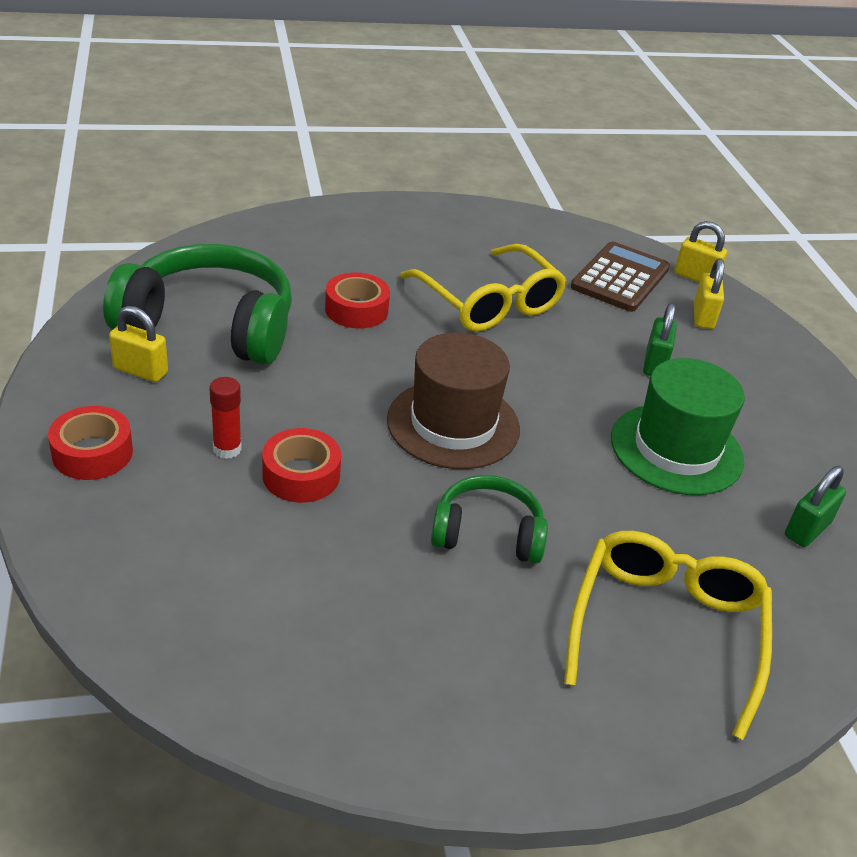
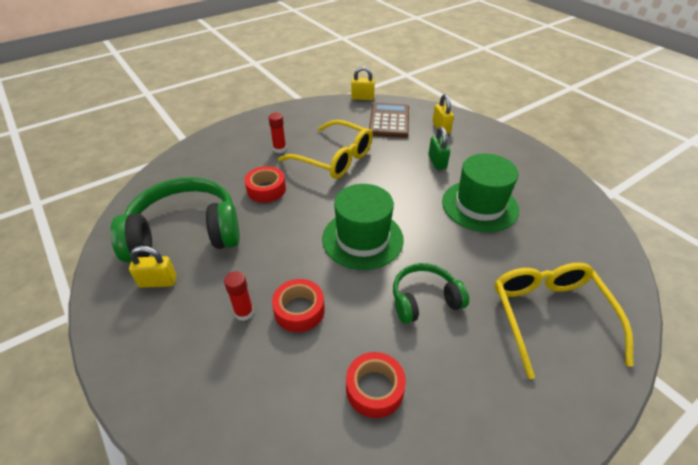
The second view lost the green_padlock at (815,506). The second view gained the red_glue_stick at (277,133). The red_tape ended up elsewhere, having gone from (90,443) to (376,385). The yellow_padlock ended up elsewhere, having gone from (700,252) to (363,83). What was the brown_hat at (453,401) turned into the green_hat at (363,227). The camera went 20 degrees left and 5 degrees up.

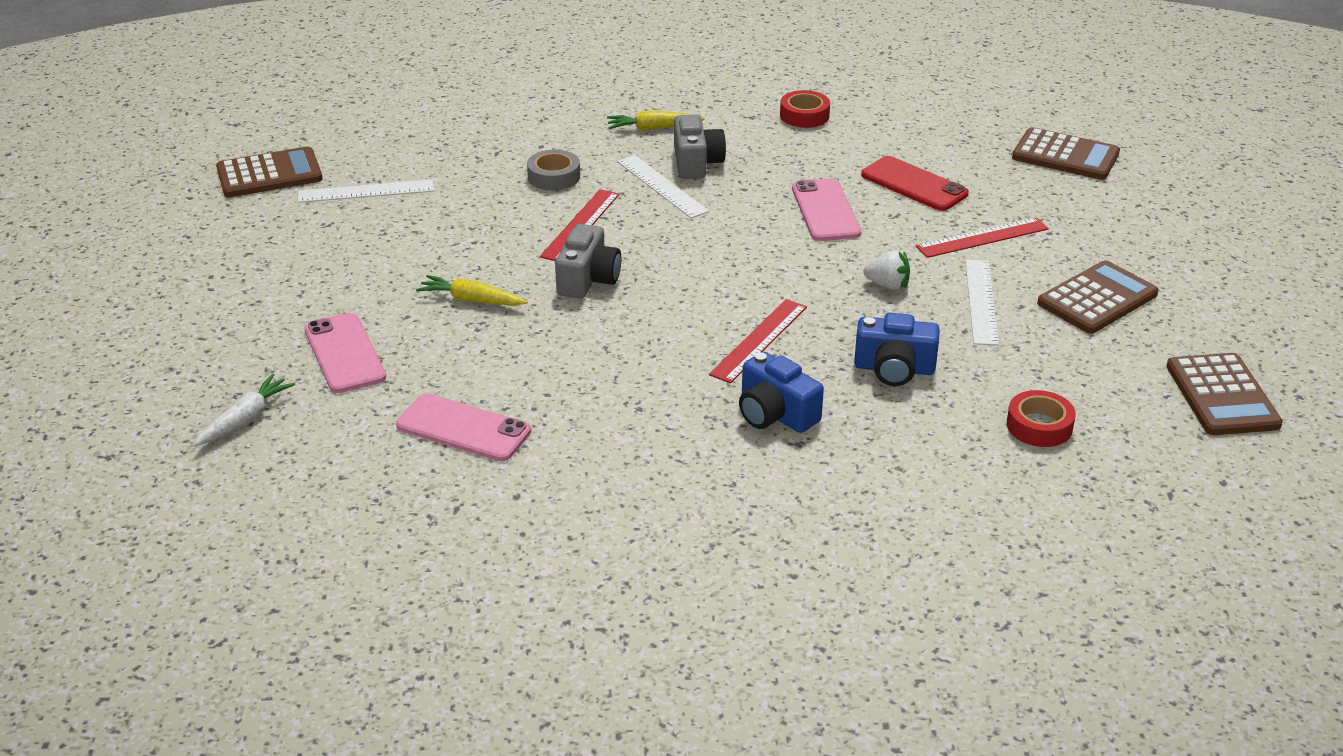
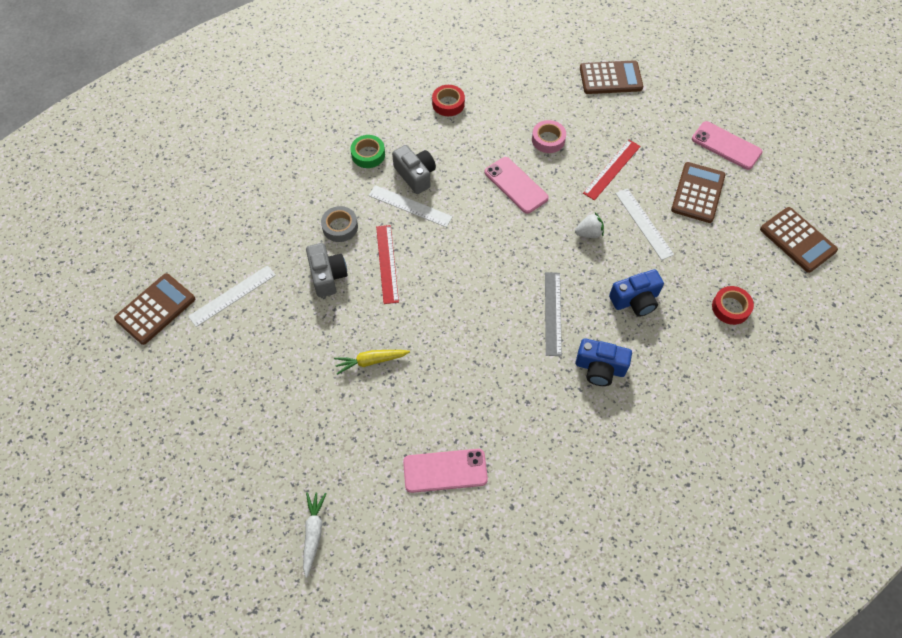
The pink_phone ended up elsewhere, having gone from (345,353) to (727,145). The grey_camera ended up elsewhere, having gone from (588,261) to (326,270). Where the yellow_carrot stood at (656,120), the green_tape came to stand at (368,151). Where the red_phone stood at (915,183), the pink_tape came to stand at (549,136). What was the red_ruler at (758,341) turned into the grey_ruler at (553,314). The camera went 30 degrees left and 25 degrees up.

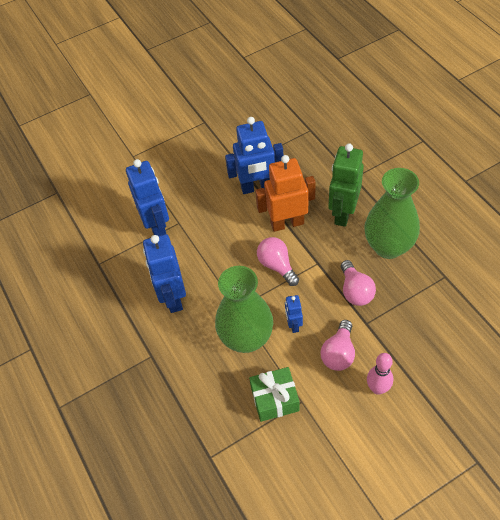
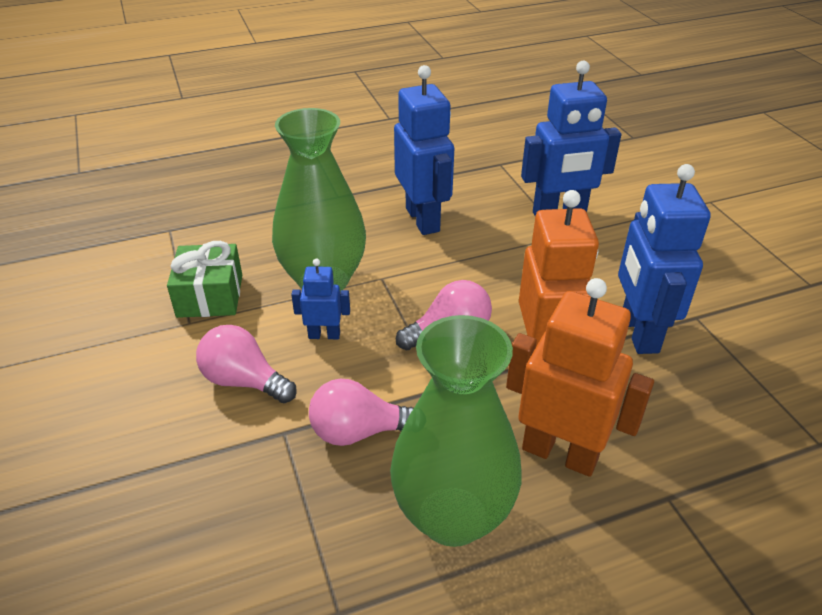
The second view lost the pink_bowling_pin at (380,374). What was the green_robot at (346,185) turned into the orange_robot at (580,377). The blue_robot at (164,273) ended up facing another way, 75 degrees clockwise from before. The camera went 95 degrees right and 15 degrees down.

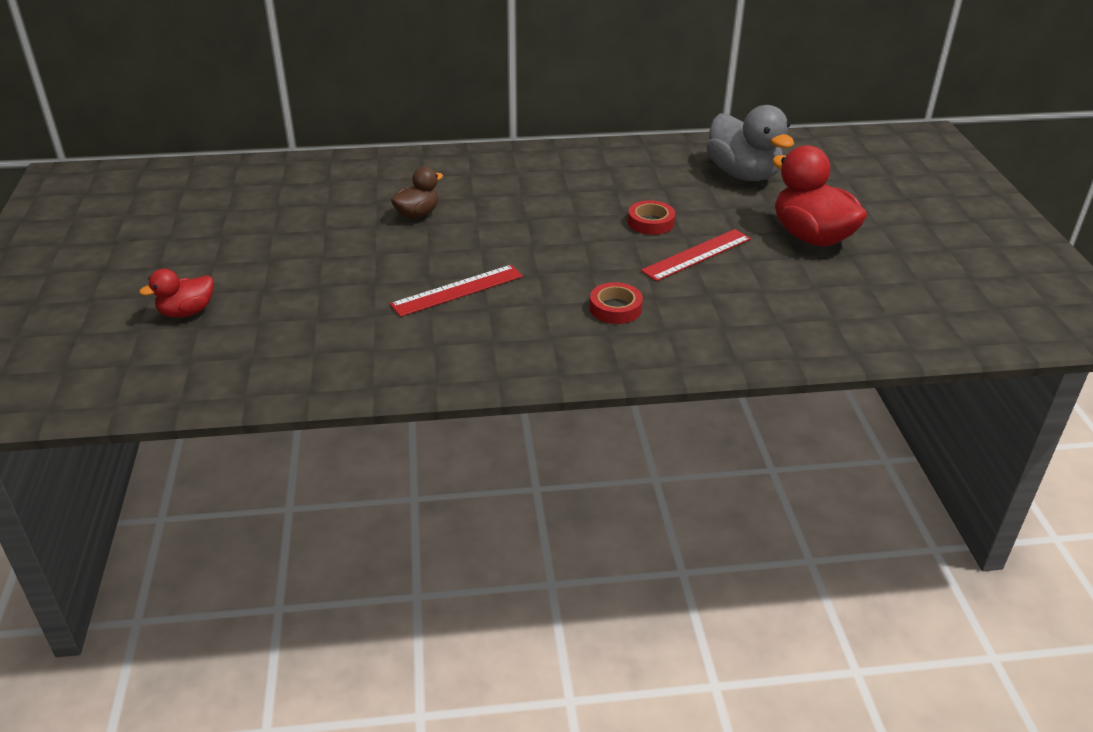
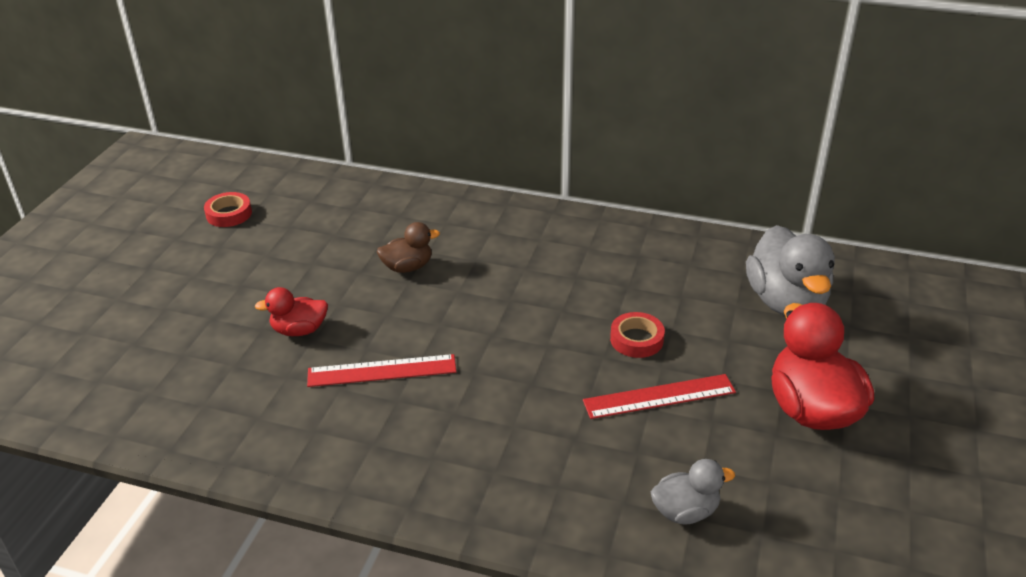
The second view gained the grey_duck at (692,491). The red_duck ended up elsewhere, having gone from (176,293) to (291,311). The red_tape ended up elsewhere, having gone from (616,303) to (228,209). The camera went 25 degrees right and 0 degrees up.

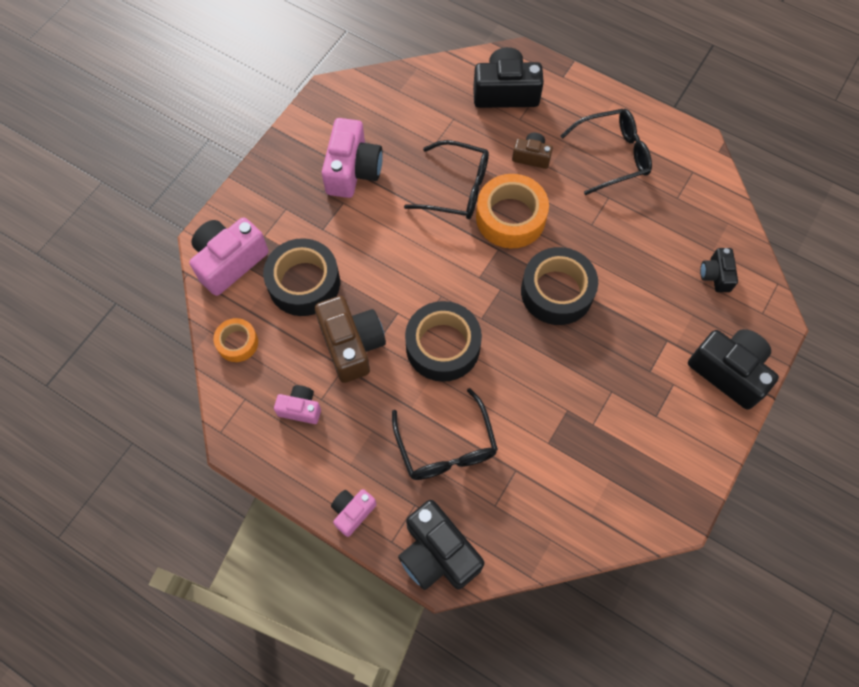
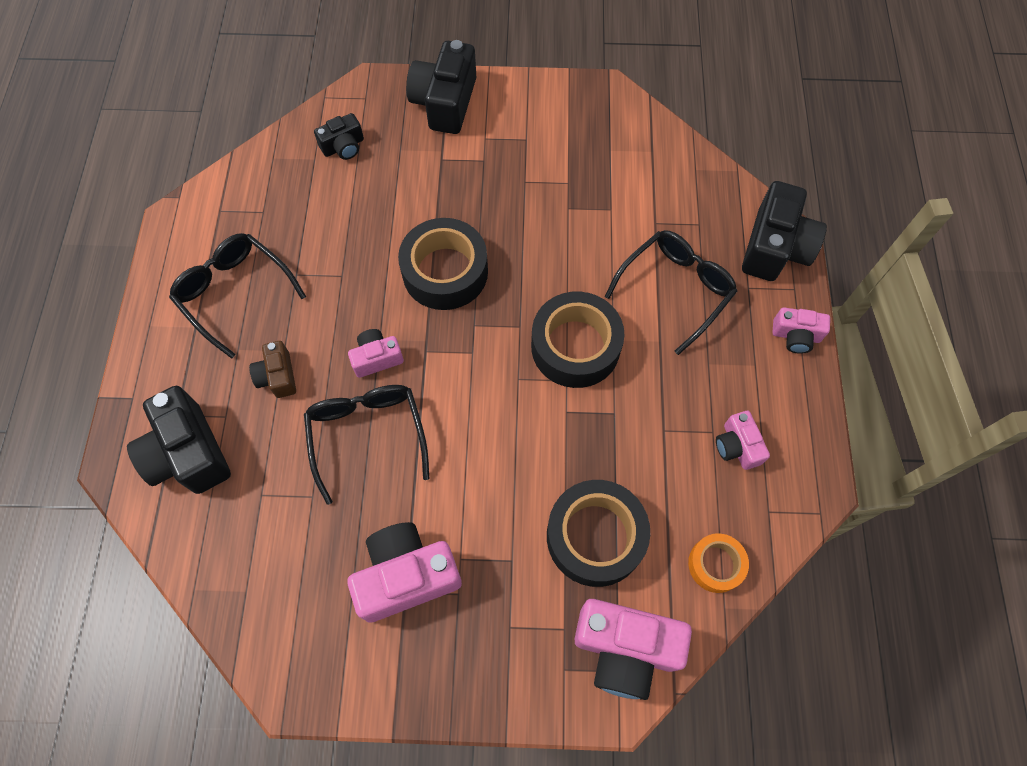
The second view lost the brown_camera at (350,339). Where the orange_tape stood at (512,211), the pink_camera came to stand at (376,353). The camera went 120 degrees left and 0 degrees up.

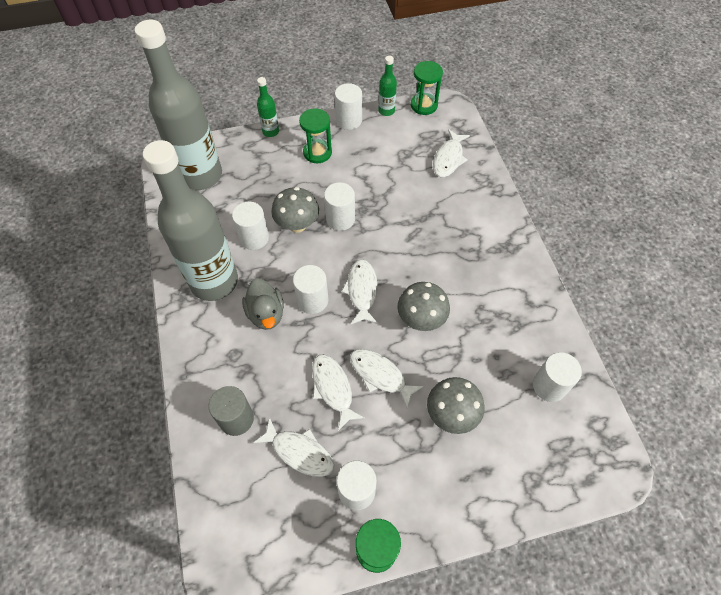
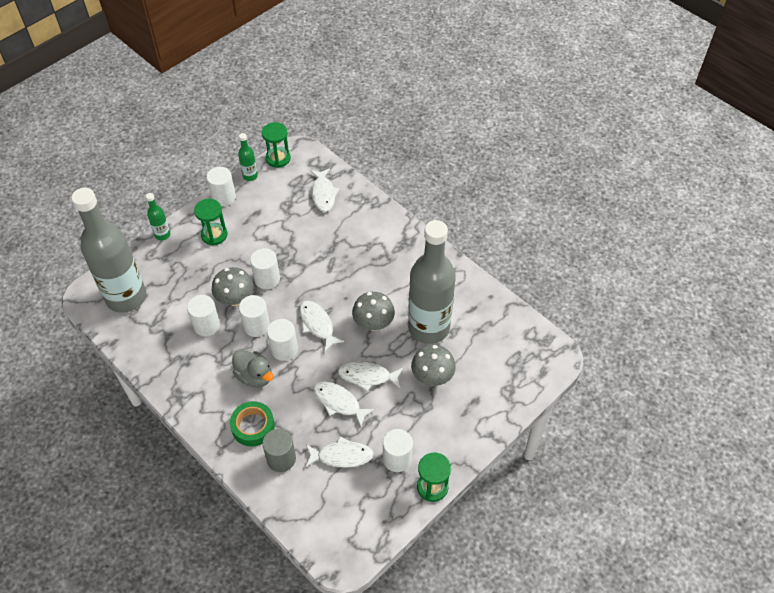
The second view gained the green_tape at (252,424). The grey_bottle ended up elsewhere, having gone from (190,220) to (432,282). The white_cylinder ended up elsewhere, having gone from (557,377) to (254,316). The camera went 30 degrees left and 5 degrees down.

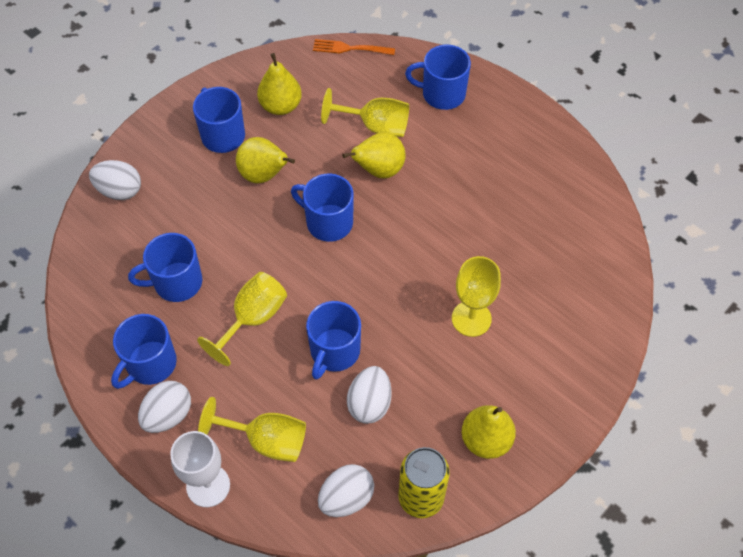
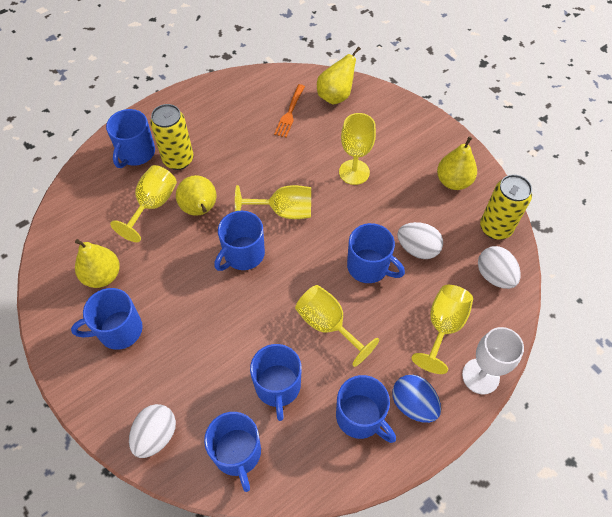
The second view gained the yellow_can at (172,137). The second view gained the blue_mug at (232,452). The second view gained the yellow_goblet at (273,202). The yellow_pear ended up elsewhere, having gone from (265,160) to (339,76). The orange_fork ended up elsewhere, having gone from (354,47) to (289,110). What was the white_egg at (164,407) turned into the blue_egg at (416,399). The camera went 80 degrees left and 0 degrees up.

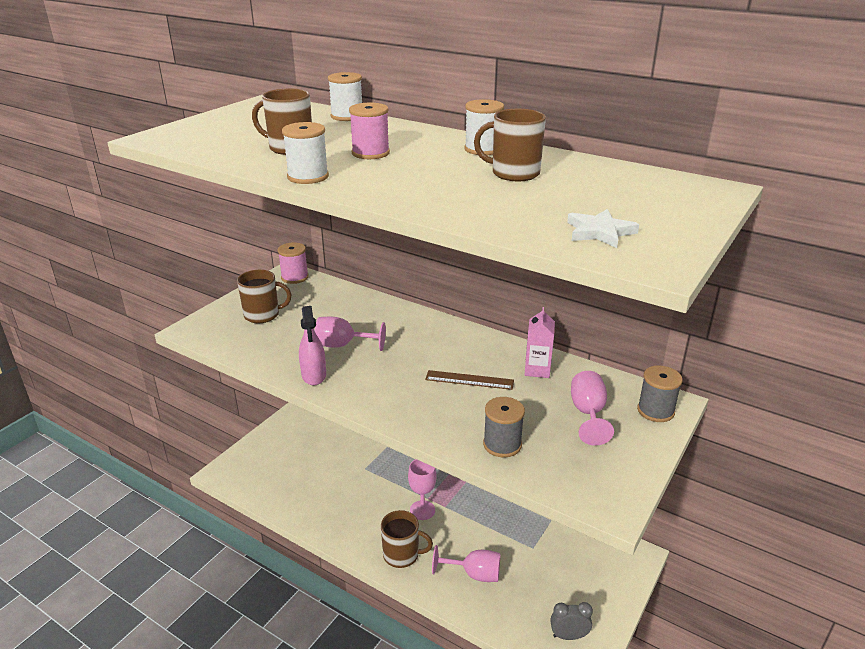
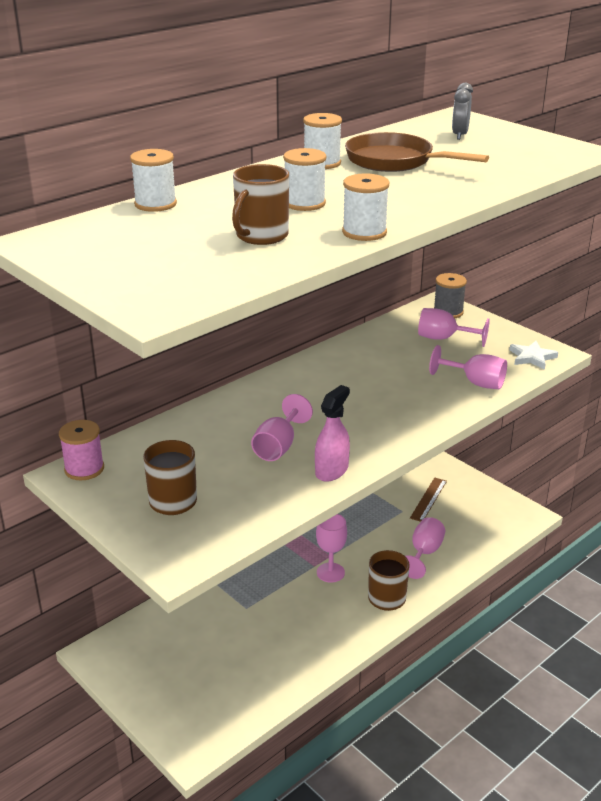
The second view lost the pink_carton at (540,342). The brown_ruler ended up elsewhere, having gone from (469,380) to (428,499). The grey_clock ended up elsewhere, having gone from (571,621) to (462,111). The white_star ended up elsewhere, having gone from (603,228) to (534,355). Where the brown_mug stood at (510,145), the brown_pan came to stand at (417,152). Where the grey_spool stood at (504,427), the pink_goblet came to stand at (468,367). What was the pink_spool at (369,131) turned into the white_spool at (304,179). The pink_spray_bottle at (312,345) ended up facing another way, 60 degrees counterclockwise from before. The camera went 75 degrees left and 0 degrees up.

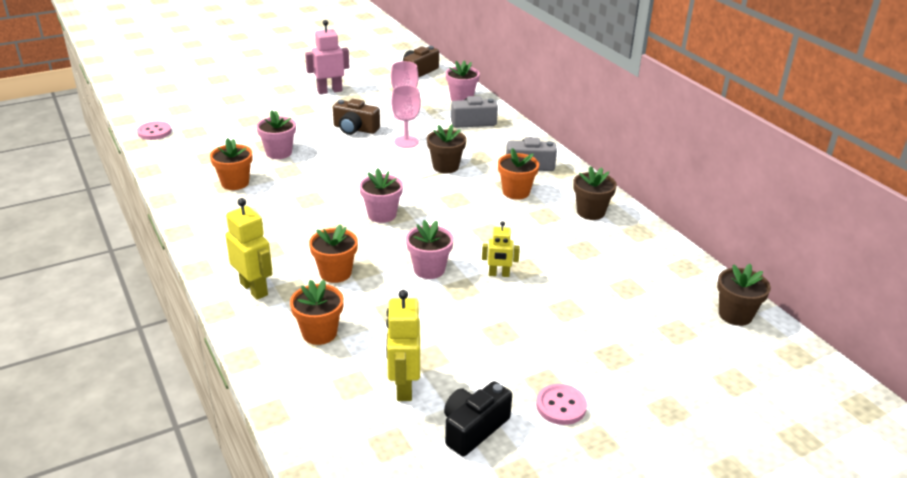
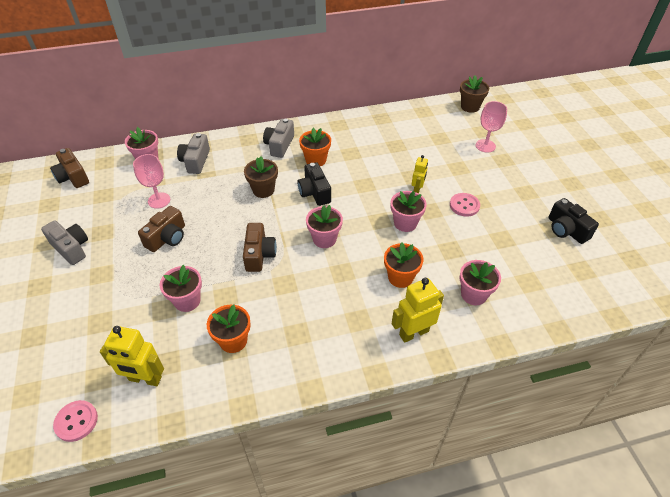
The second view lost the brown_flower_pot at (595,193). The second view gained the brown_camera at (260,247). The second view gained the black_camera at (314,184). The yellow_robot ended up elsewhere, having gone from (403,345) to (132,356). The pink_goblet ended up elsewhere, having gone from (406,116) to (491,127). The pink_button ended up elsewhere, having gone from (561,404) to (465,205). Where the pink_robot stood at (327,57), the grey_camera came to stand at (64,242). What was the orange_flower_pot at (317,312) turned into the pink_flower_pot at (480,282). The camera went 75 degrees left and 15 degrees up.

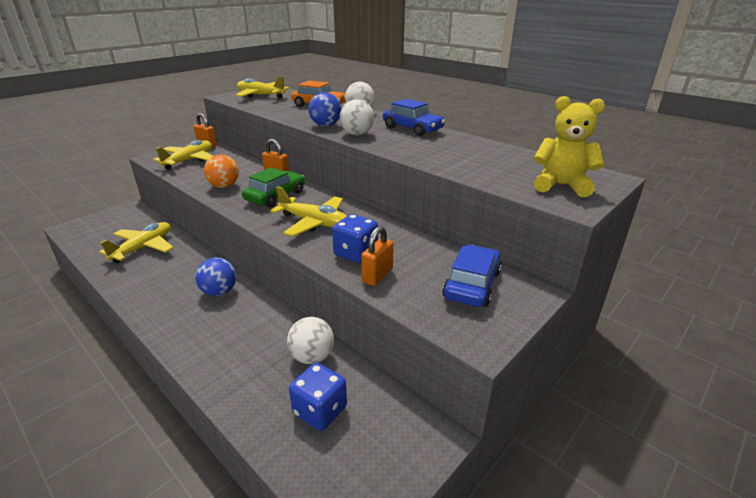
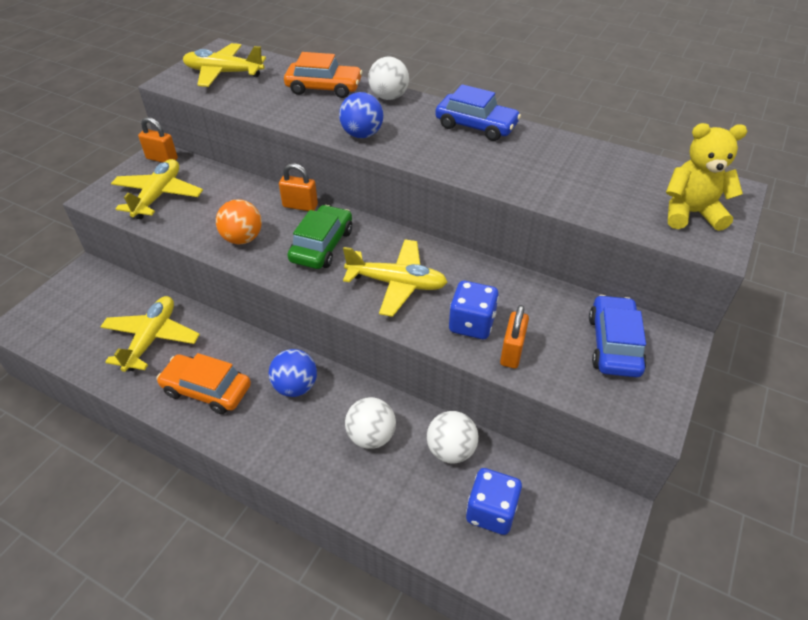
The second view gained the orange_car at (203,383). The white_ball ended up elsewhere, having gone from (357,117) to (370,423). The camera went 15 degrees left and 15 degrees up.

